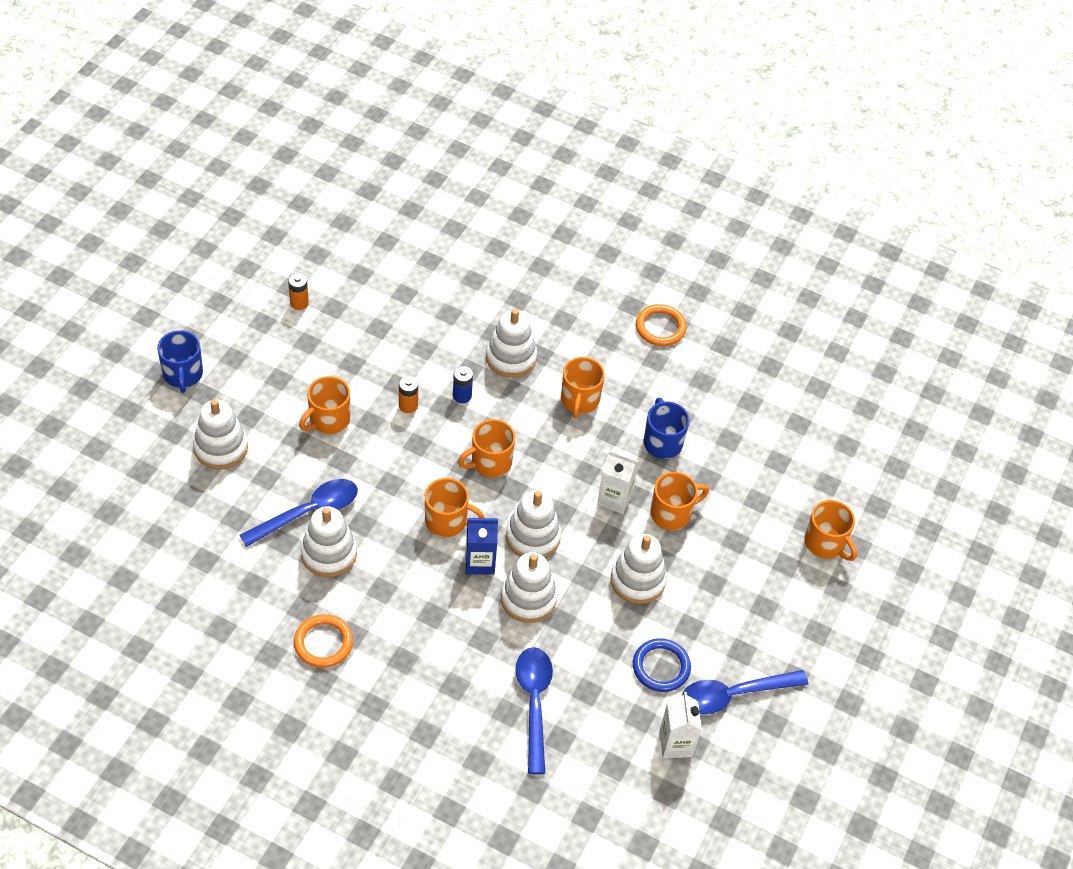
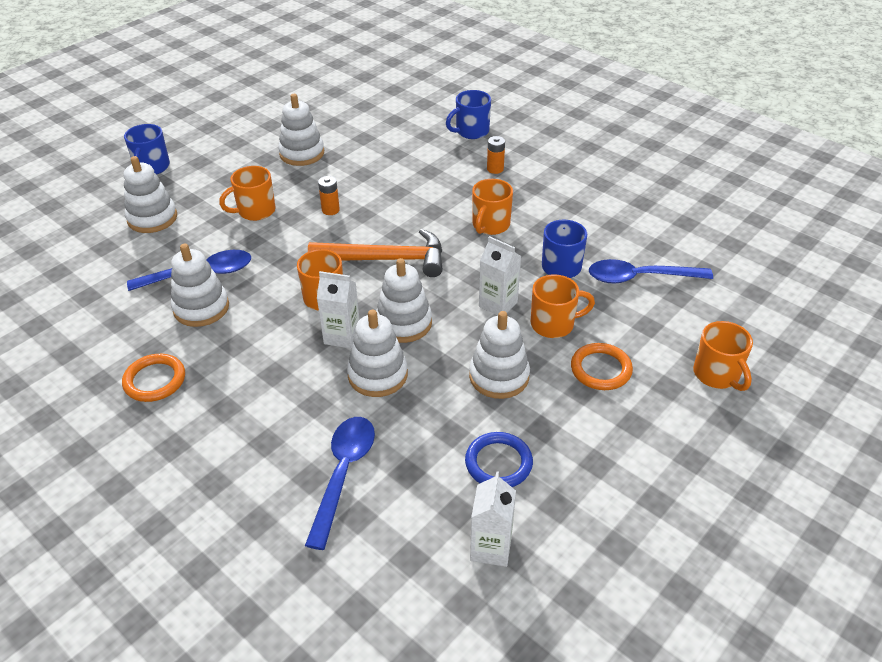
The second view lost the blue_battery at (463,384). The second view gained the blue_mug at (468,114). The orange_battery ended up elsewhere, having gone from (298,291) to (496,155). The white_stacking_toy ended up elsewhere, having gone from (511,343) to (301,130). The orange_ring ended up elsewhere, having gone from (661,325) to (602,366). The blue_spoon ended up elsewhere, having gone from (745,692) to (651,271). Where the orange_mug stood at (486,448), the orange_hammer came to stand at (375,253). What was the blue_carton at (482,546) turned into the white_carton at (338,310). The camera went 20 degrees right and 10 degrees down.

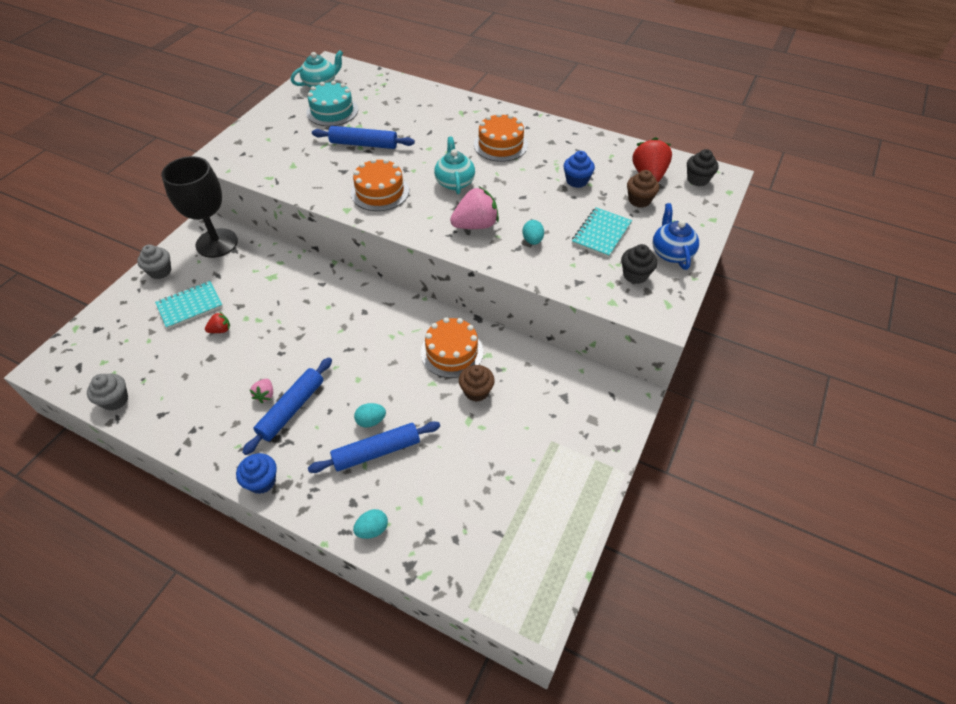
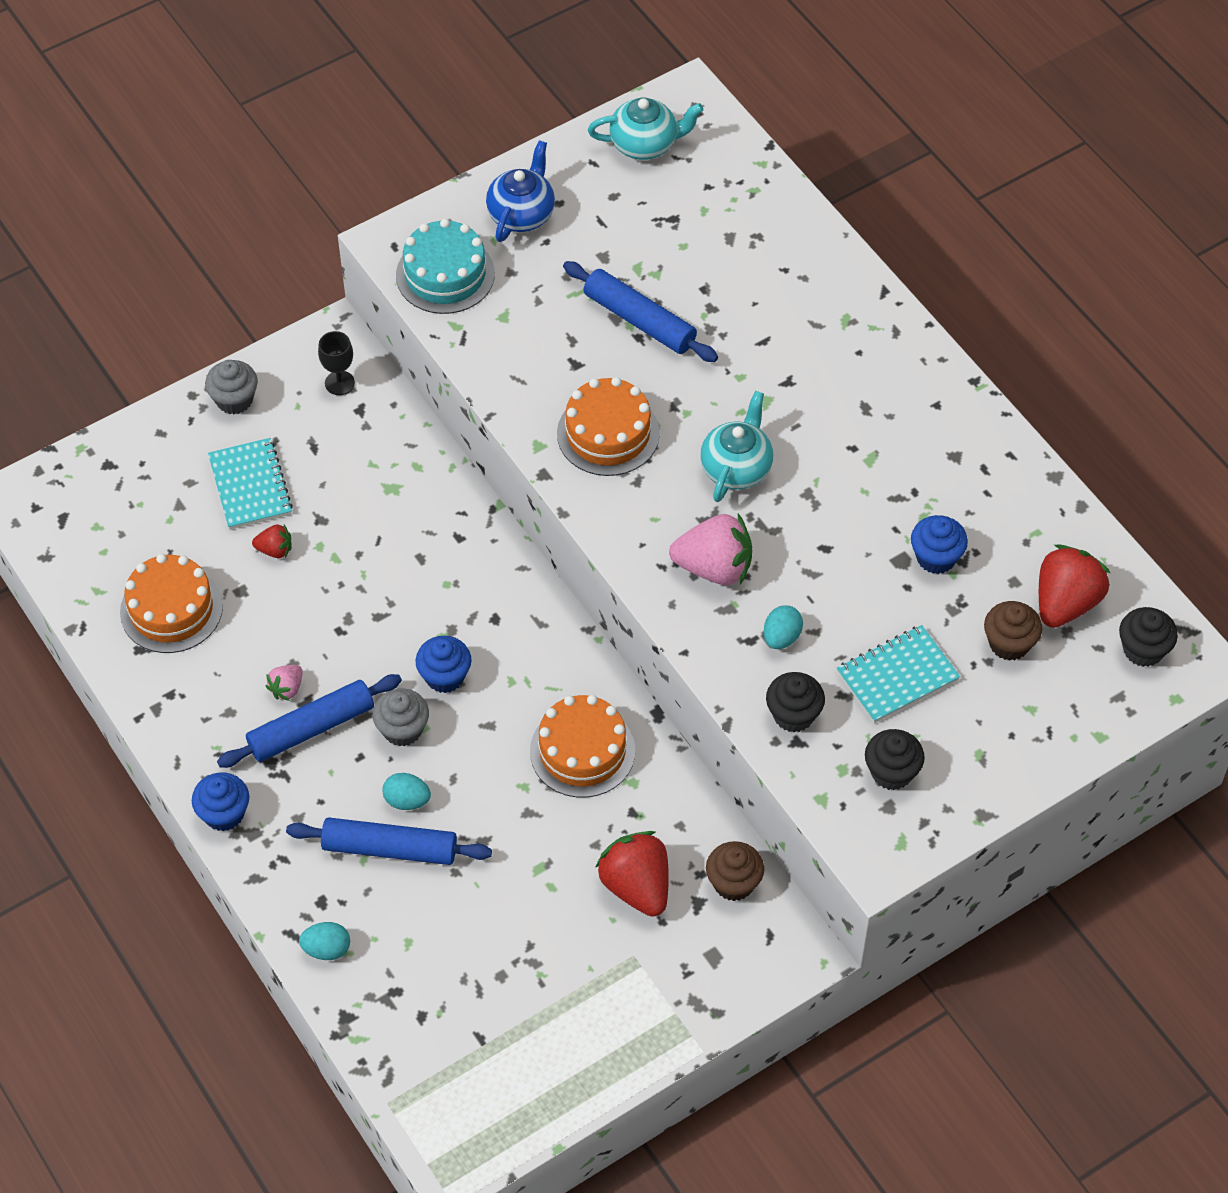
The second view gained the blue_cupcake at (443,664). The second view gained the red_strawberry at (632,874). The second view gained the black_cupcake at (795,702). The grey_cupcake ended up elsewhere, having gone from (107,392) to (400,717). The turquoise_cake ended up elsewhere, having gone from (332,103) to (445,266). The brown_cupcake ended up elsewhere, having gone from (477,383) to (735,871). The orange_cake ended up elsewhere, having gone from (501,137) to (171,603). The blue_teapot ended up elsewhere, having gone from (676,236) to (520,191). The turquoise_notebook at (189,305) ended up facing another way, 75 degrees clockwise from before. The size of the black_goblet at (199,207) changed by a factor of 0.42. The camera went 30 degrees right and 5 degrees up.

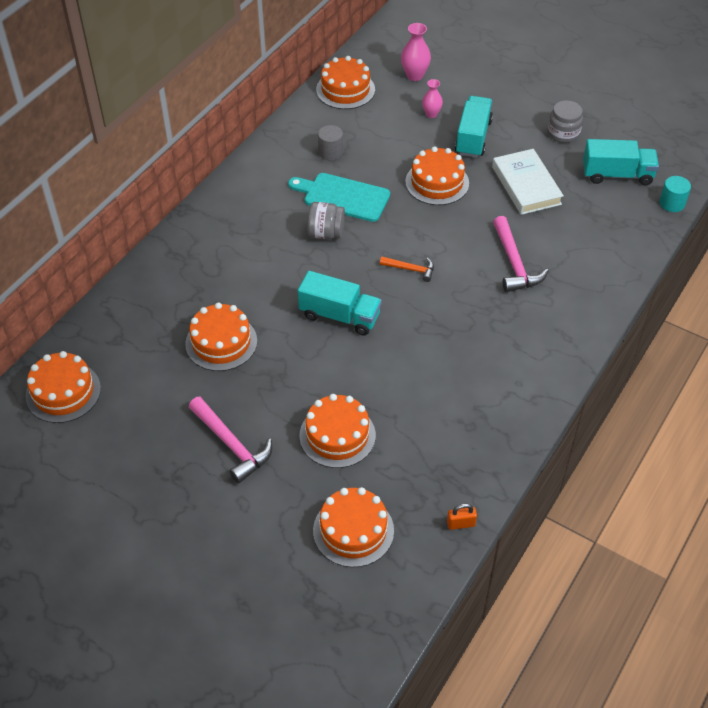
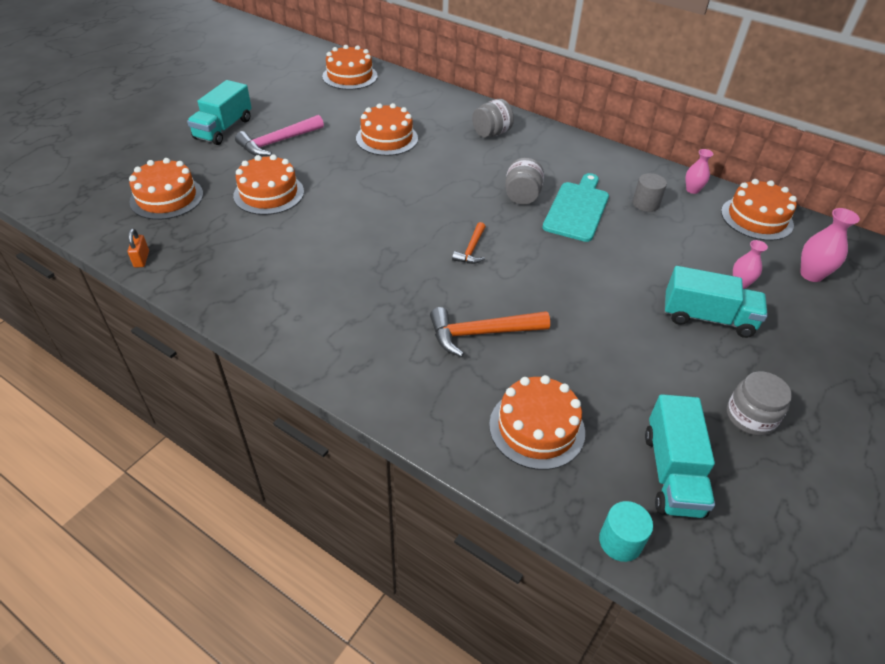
The second view lost the white_book at (528,182). The second view gained the grey_jar at (493,118). The second view gained the pink_vase at (700,171). The turquoise_truck ended up elsewhere, having gone from (340,303) to (219,112). The orange_cake ended up elsewhere, having gone from (437,175) to (537,422). What was the pink_hammer at (521,254) turned into the orange_hammer at (490,332). The camera went 90 degrees right and 5 degrees down.

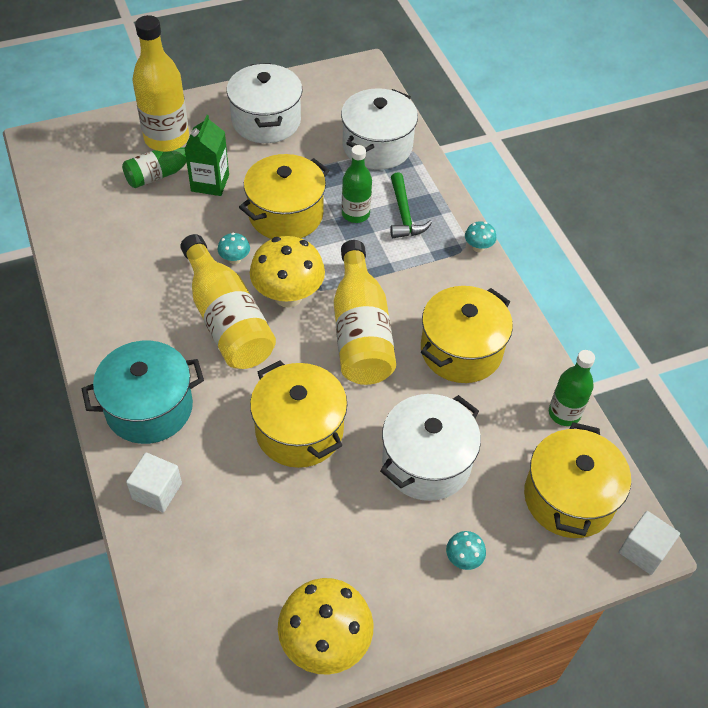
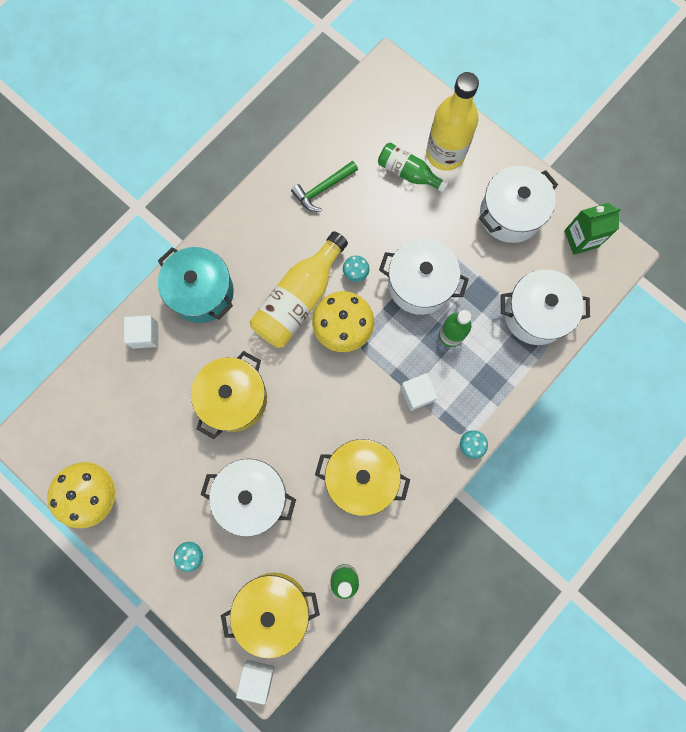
The second view lost the yellow_bottle at (365,312). The second view gained the white_cube at (419,392). The green_carton ended up elsewhere, having gone from (207,155) to (592,229). The green_hammer ended up elsewhere, having gone from (411,205) to (324,186). What was the yellow_pot at (284,196) turned into the white_pot at (424,277). The camera went 65 degrees right and 25 degrees up.

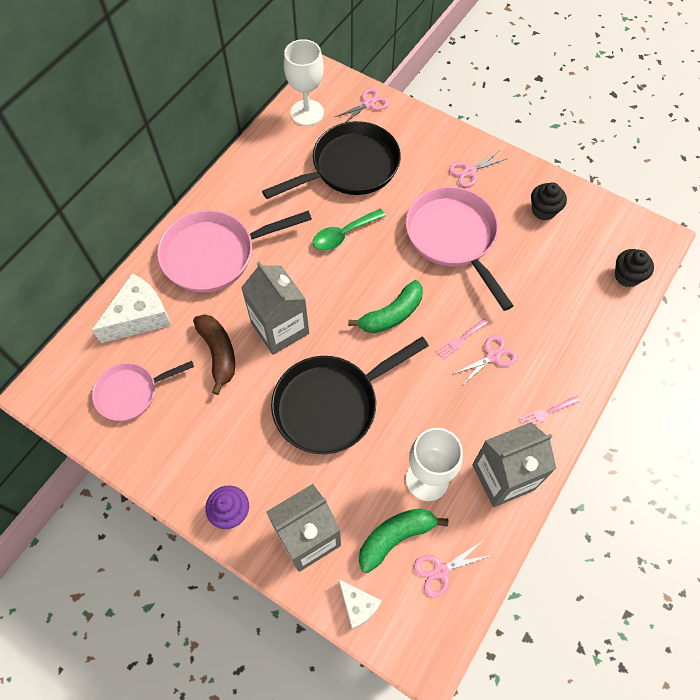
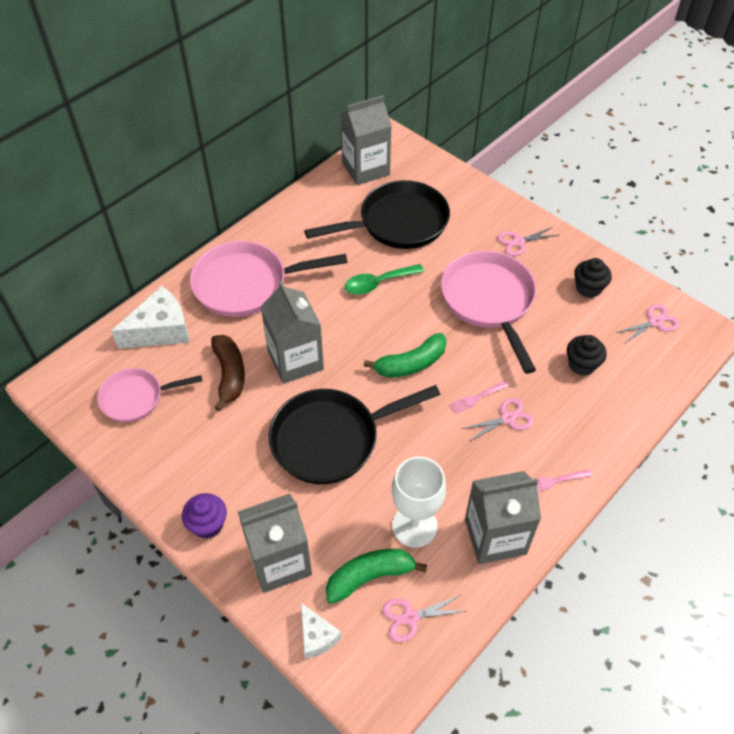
The pink_scissors ended up elsewhere, having gone from (362,105) to (647,323). The black_cupcake ended up elsewhere, having gone from (634,268) to (587,355). Where the white_goblet stood at (304,82), the grey_carton came to stand at (366,140). The camera went 10 degrees right and 10 degrees down.

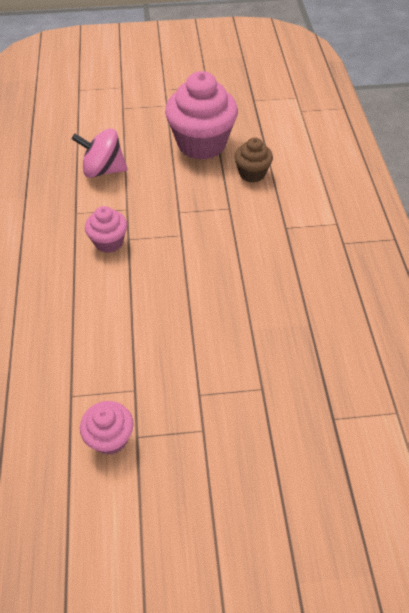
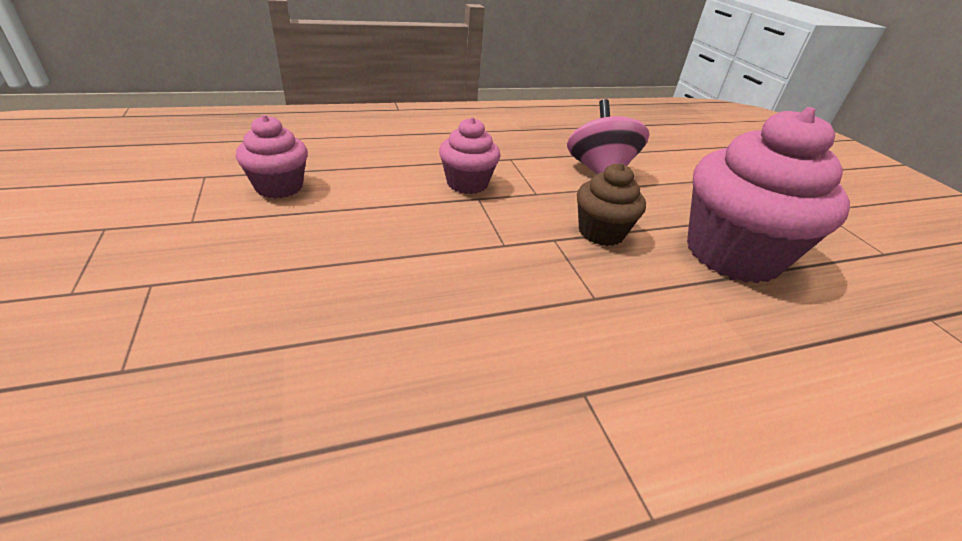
The pink_cupcake ended up elsewhere, having gone from (107,428) to (272,157). The brown_cupcake ended up elsewhere, having gone from (253,160) to (611,204). The camera went 75 degrees right and 15 degrees down.

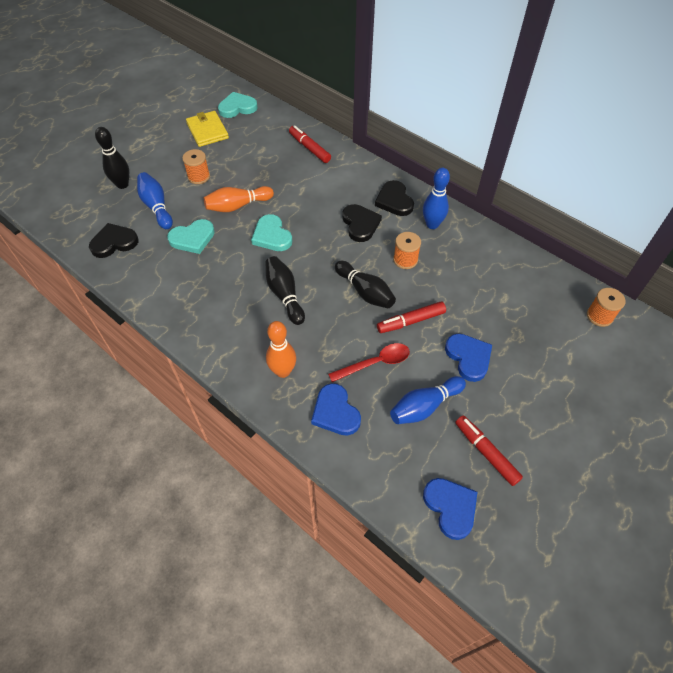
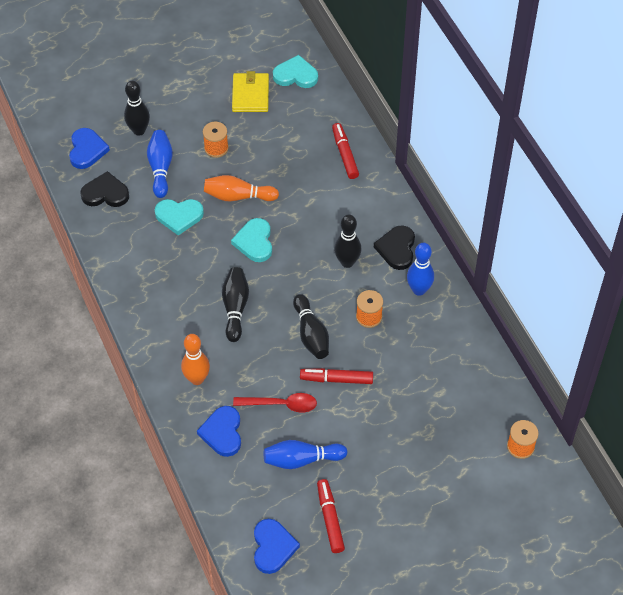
The blue_heart ended up elsewhere, having gone from (468,358) to (89,148). Where the black_heart stood at (362,223), the black_bowling_pin came to stand at (347,241). The camera went 25 degrees right and 0 degrees up.

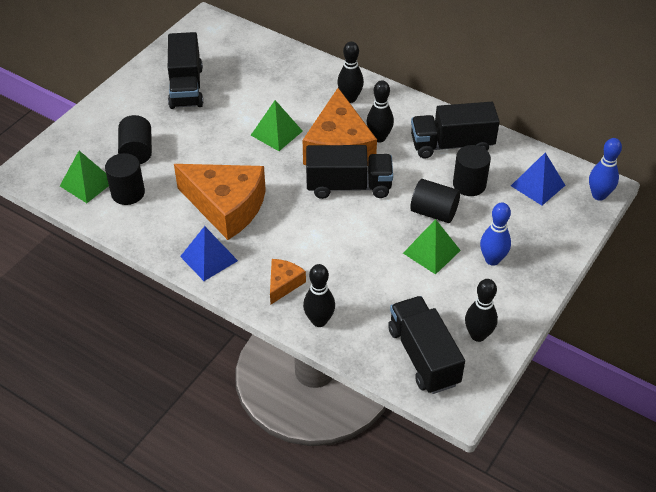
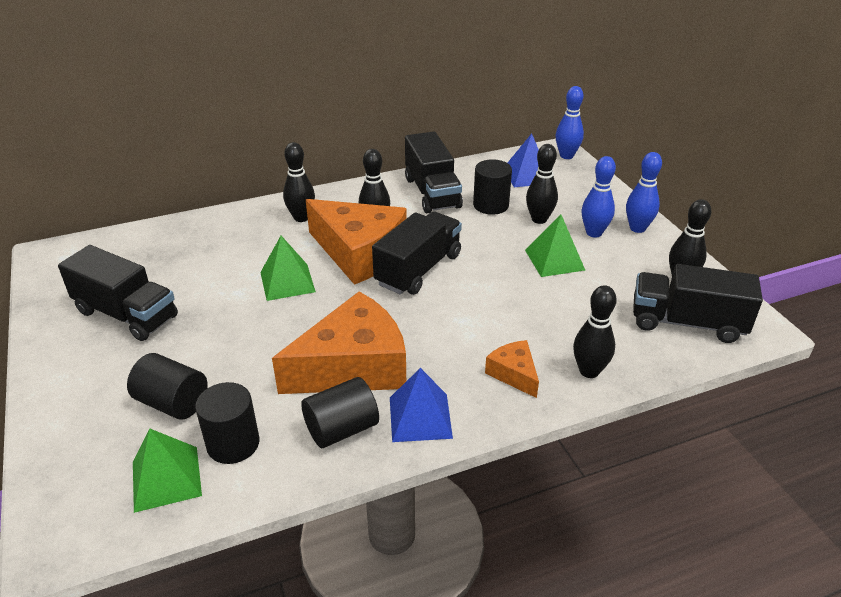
The second view gained the black_bowling_pin at (542,184). The second view gained the blue_bowling_pin at (644,192). The black_cylinder ended up elsewhere, having gone from (435,201) to (340,412). The black_truck at (455,130) ended up facing another way, 45 degrees counterclockwise from before. The camera went 55 degrees left and 10 degrees down.

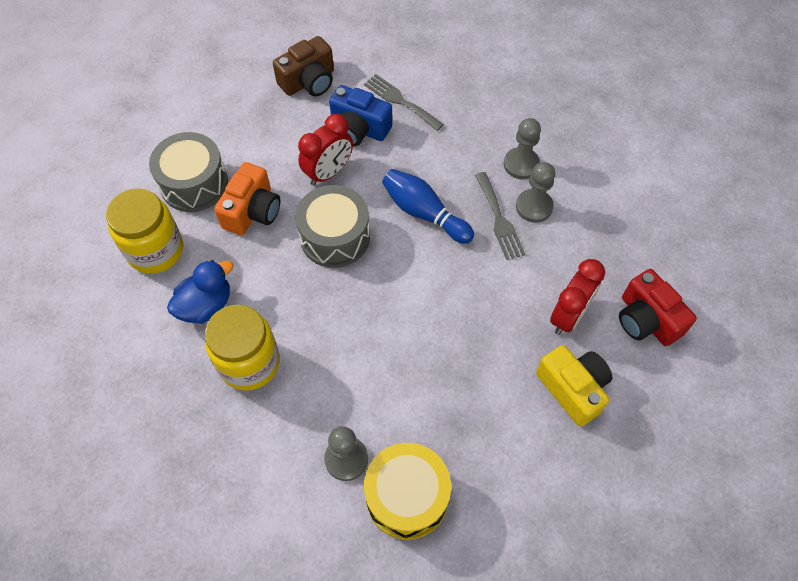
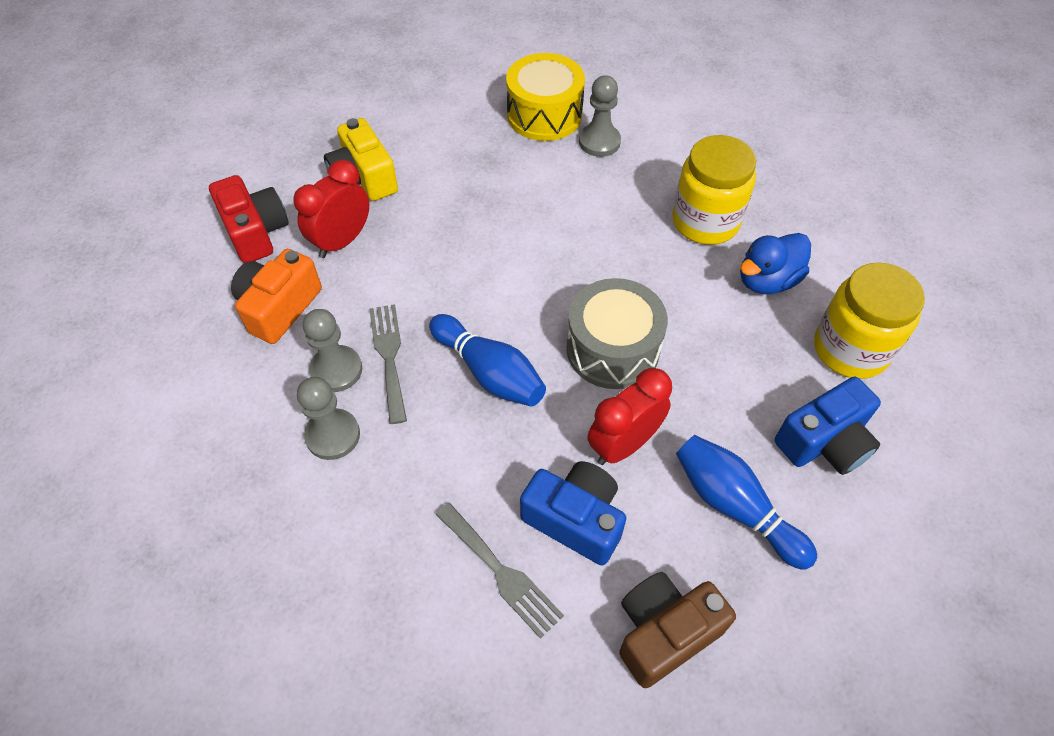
The second view gained the blue_bowling_pin at (746,502). The orange_camera ended up elsewhere, having gone from (247,198) to (276,296). Where the grey_drum stood at (188,172), the blue_camera came to stand at (828,426). The camera went 175 degrees left and 5 degrees down.

